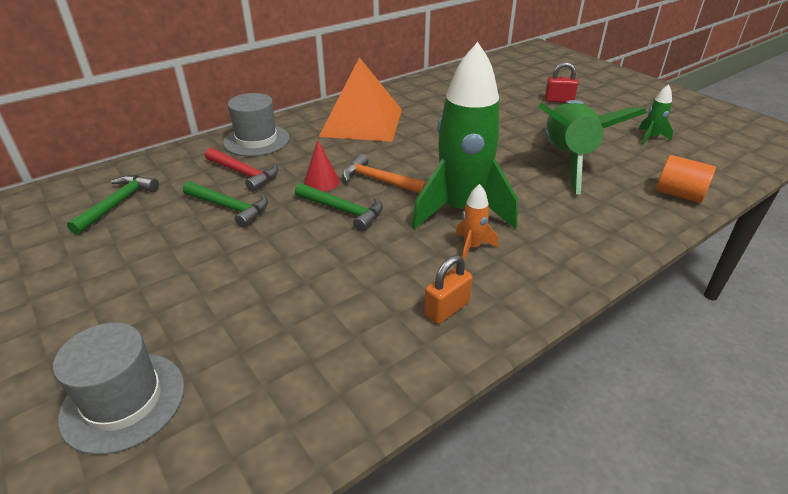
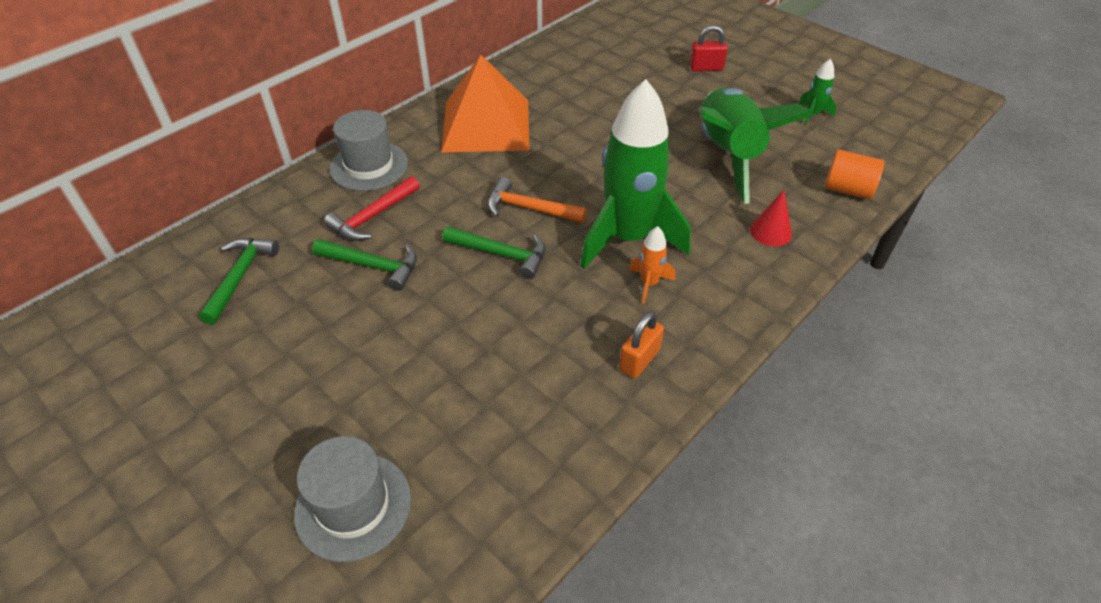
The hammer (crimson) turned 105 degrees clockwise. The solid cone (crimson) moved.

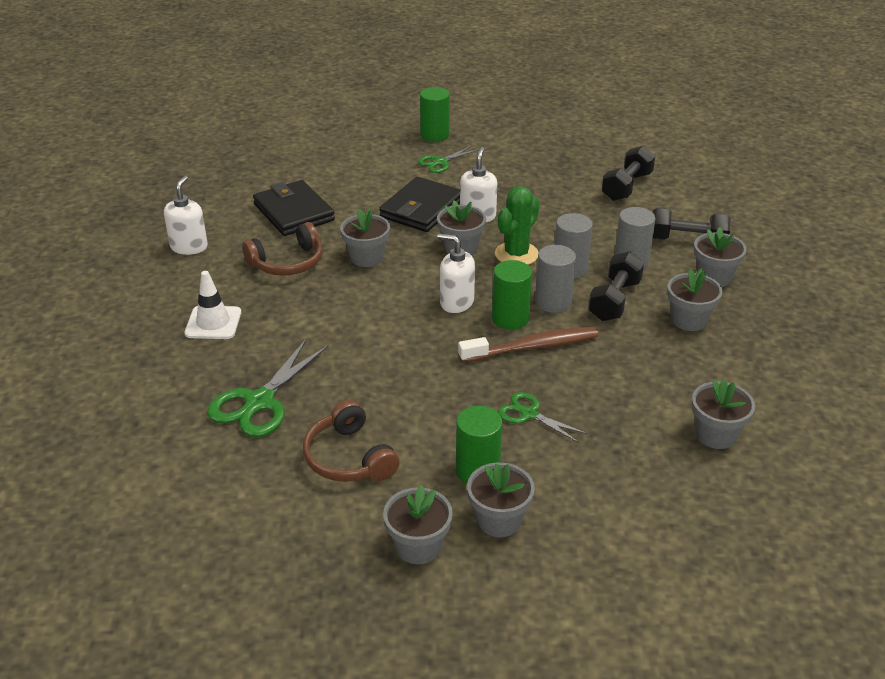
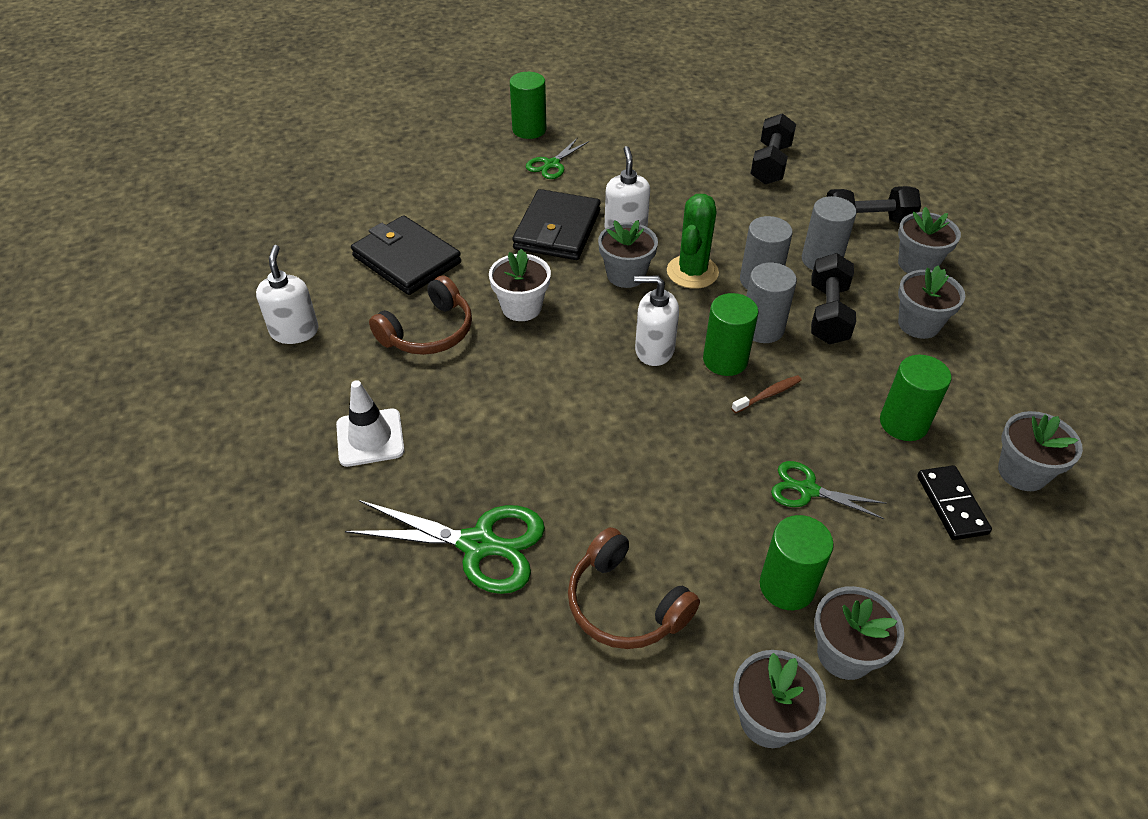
The scissors (leaf-green) (1st from left) turned 90 degrees counterclockwise. The potted plant (ash-grey) (1st from left) became the potted plant (snow-white). The tooth brush (brown) changed to 0.49 times the size. The cylinder (leaf-green) (4th from left) appeared. The domino piece (black) appeared.

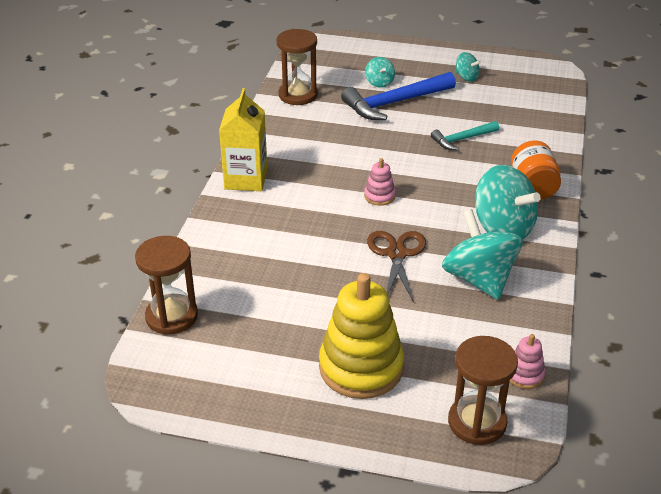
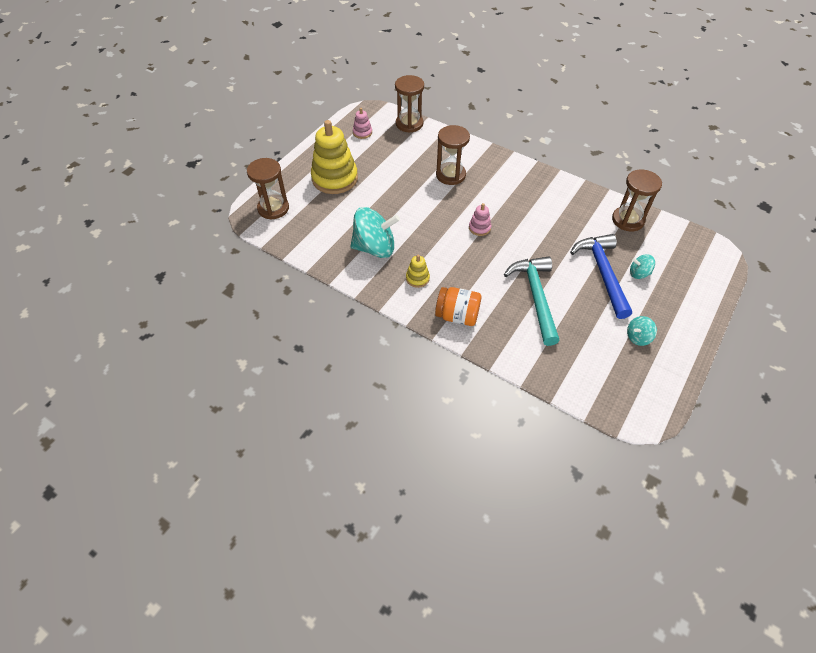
The milk carton (bright yellow) disappeared. The scissors (brown) disappeared. The hammer (aqua) changed to 1.76 times the size. The toy top (aqua) (4th from left) was replaced by the stacking toy (bright yellow) (2nd from left). The stacking toy (rosy) (2nd from left in the first image) moved. The sandglass (brown) (3rd from left) appeared.

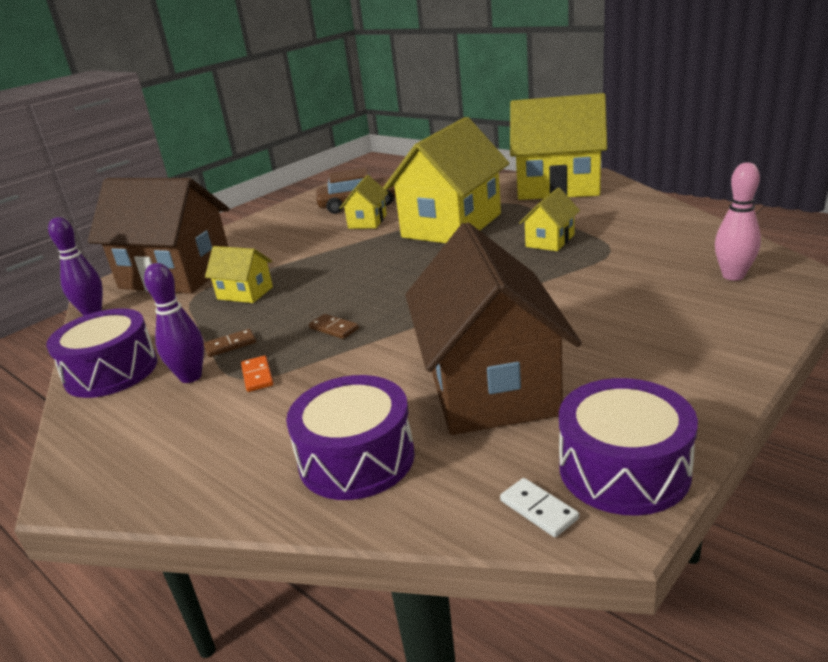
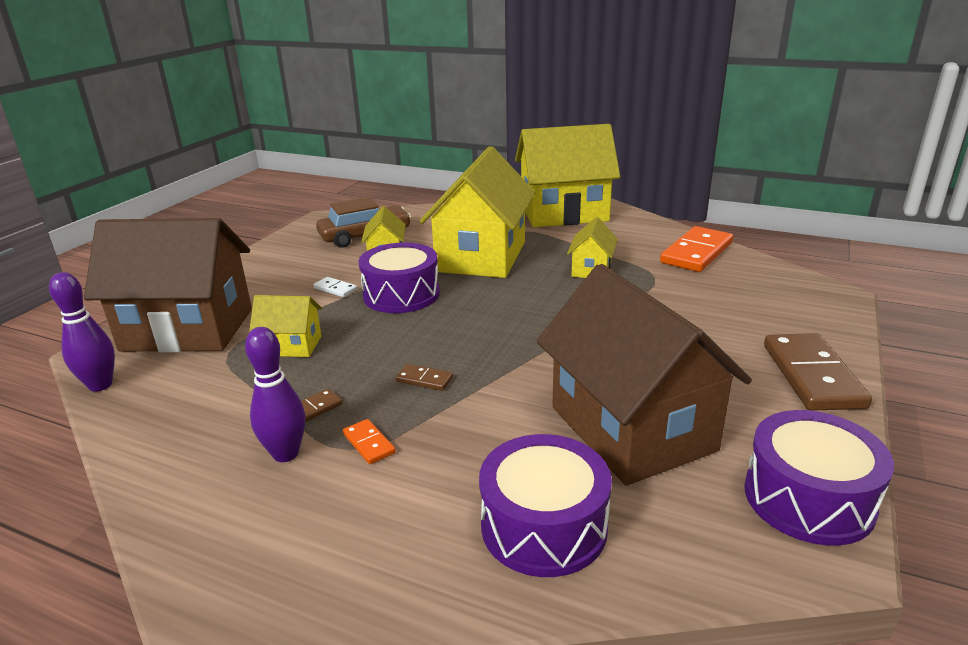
The toy drum (violet) (1st from left) moved. The domino piece (snow-white) moved. The skittle (rosy) disappeared. The domino piece (orange) (2nd from left) appeared. The domino piece (brown) (3rd from left) appeared.

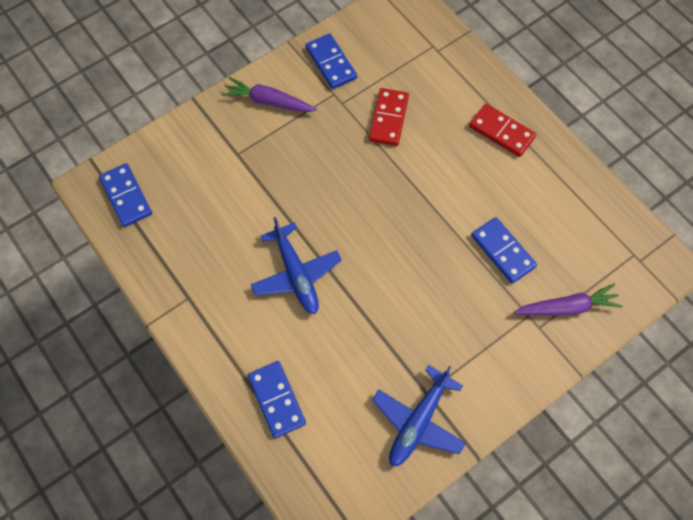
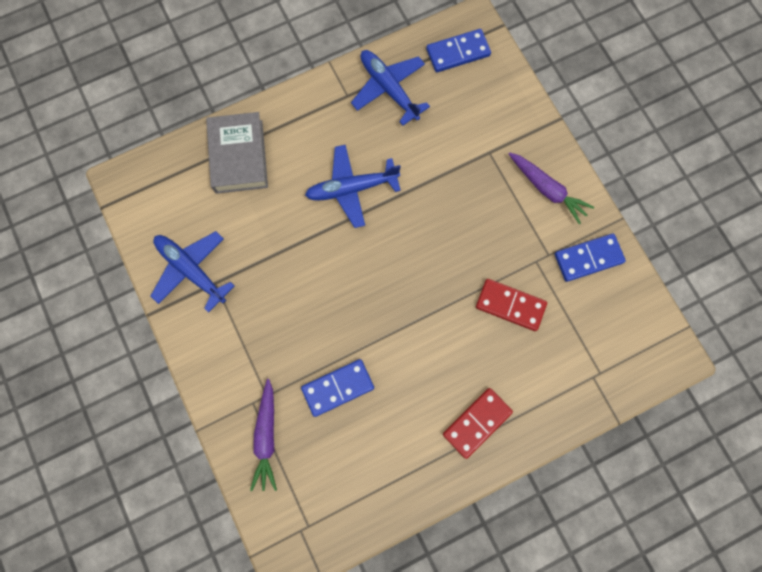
The root vegetable (violet) (1st from left in the first image) turned 105 degrees clockwise. The domino piece (cobalt) (2nd from left) was replaced by the hardcover (ash-grey). The toy plane (cobalt) (3rd from left) appeared.

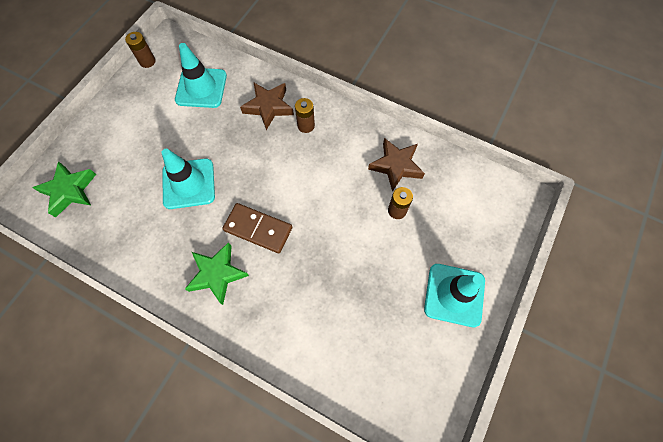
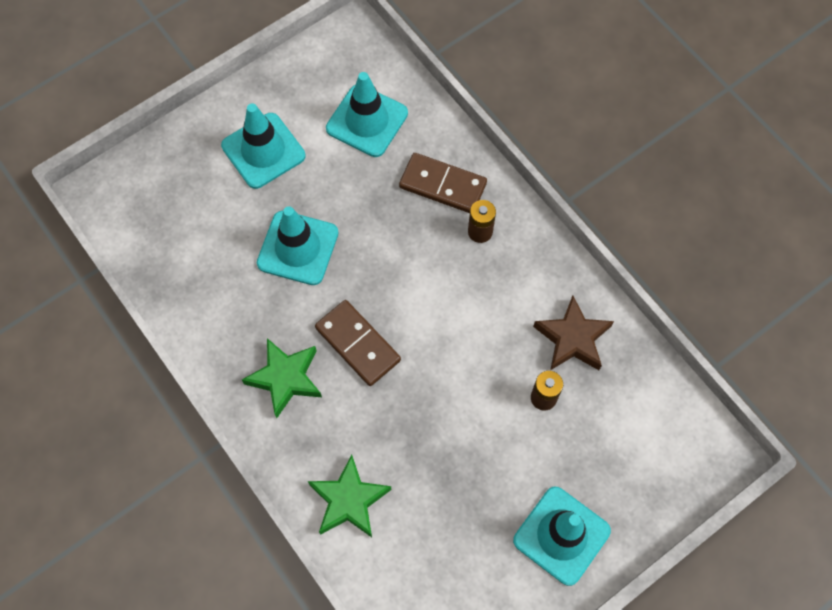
The five-pointed star (leaf-green) (1st from left in the first image) moved. The power cell (brown) (1st from left) disappeared. The five-pointed star (brown) (1st from left) was replaced by the domino piece (brown) (2nd from left). The traffic cone (aqua) (1st from left) appeared.

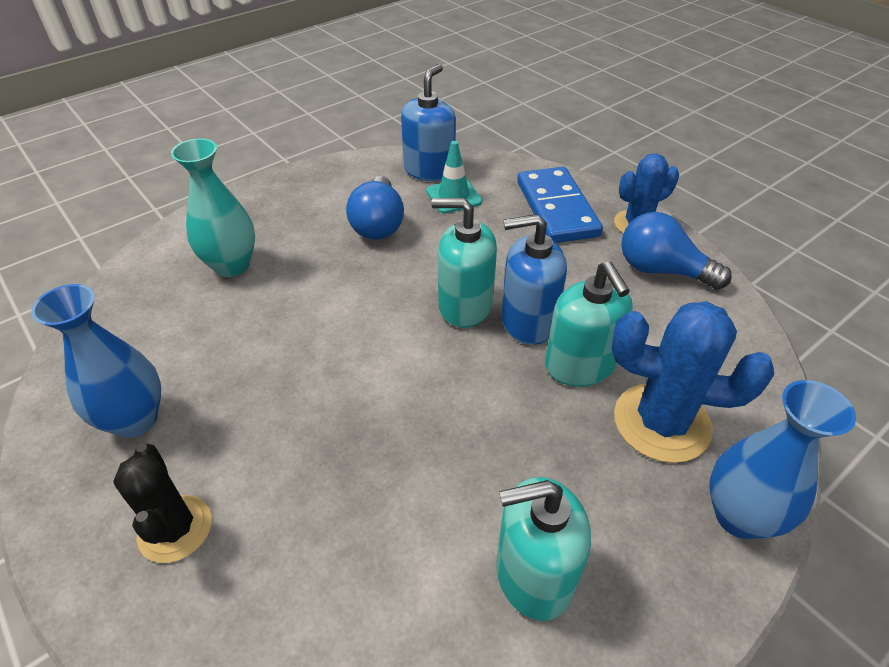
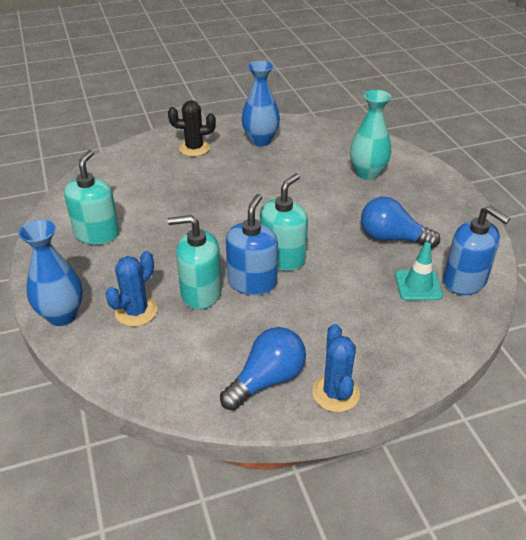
The domino piece (cobalt) disappeared. The prickly plant (cobalt) (2nd from left in the first image) changed to 0.67 times the size.

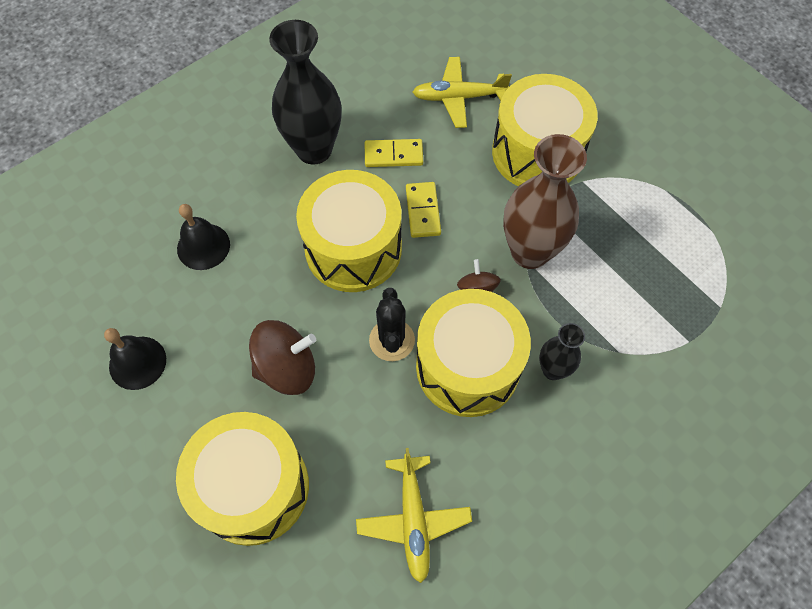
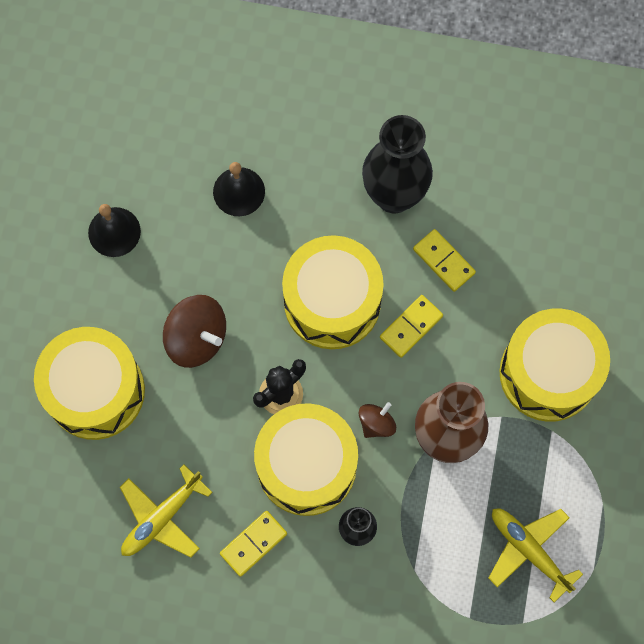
The toy plane (bright yellow) (2nd from left) moved. The domino piece (bright yellow) (1st from left) appeared.

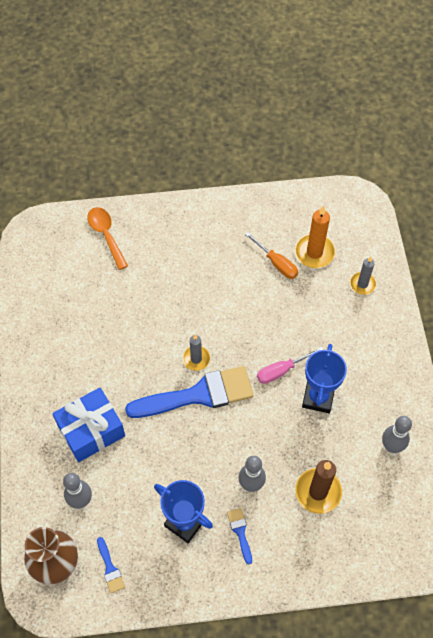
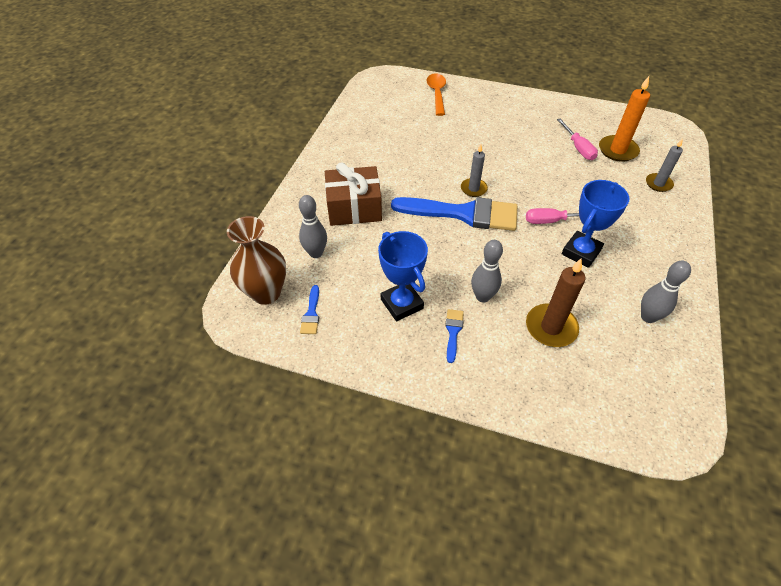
The wrapped gift (cobalt) became the wrapped gift (brown). The flat screwdriver (orange) became the flat screwdriver (rosy) (2nd from left).

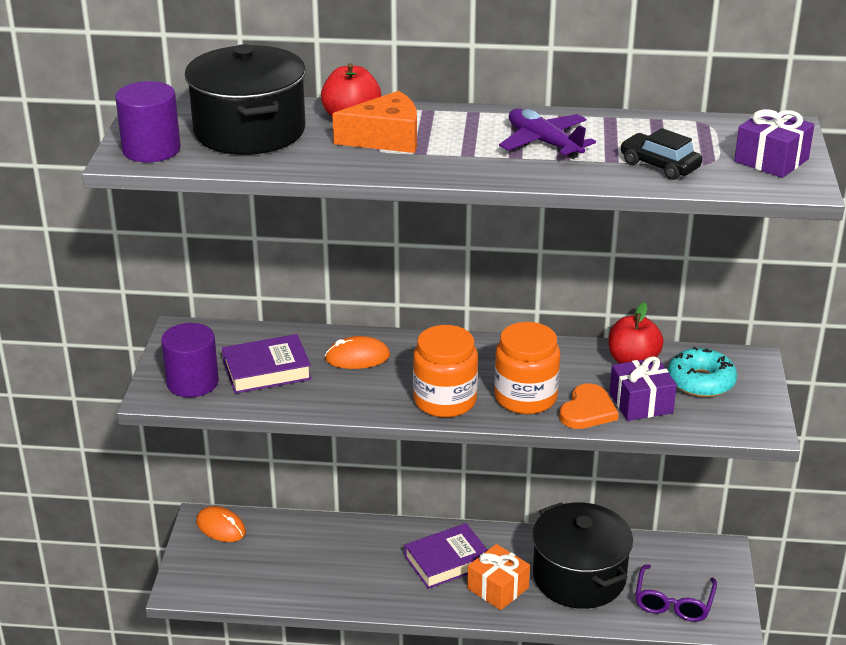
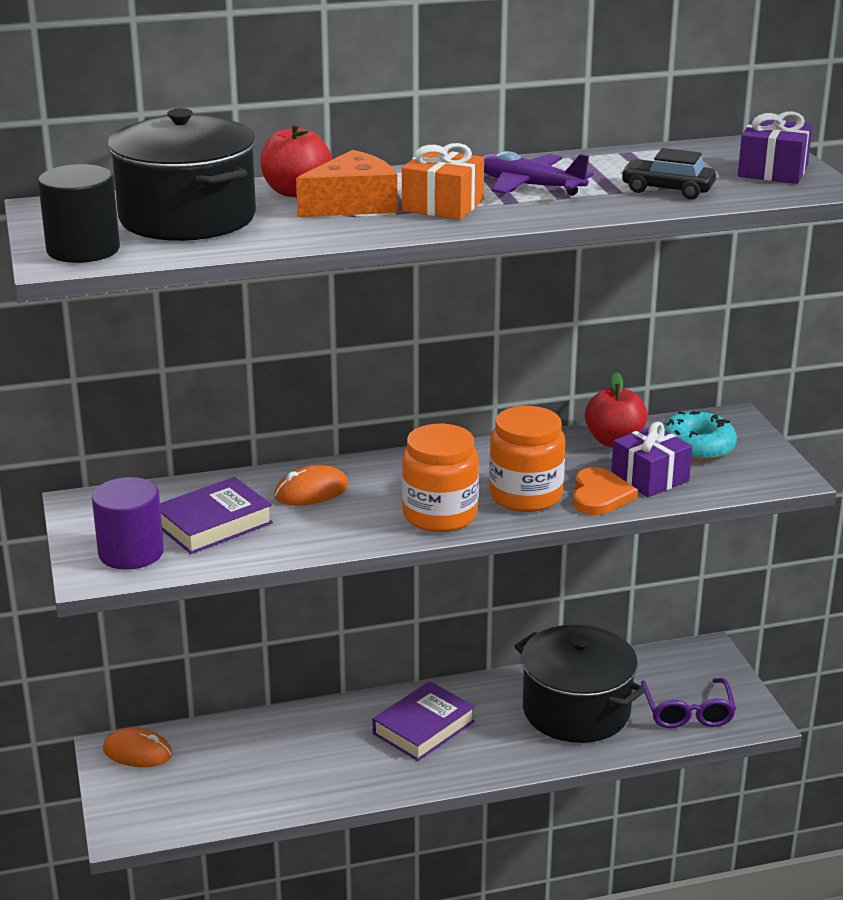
The cylinder (violet) (1st from left) became the cylinder (black). The wrapped gift (orange) moved.

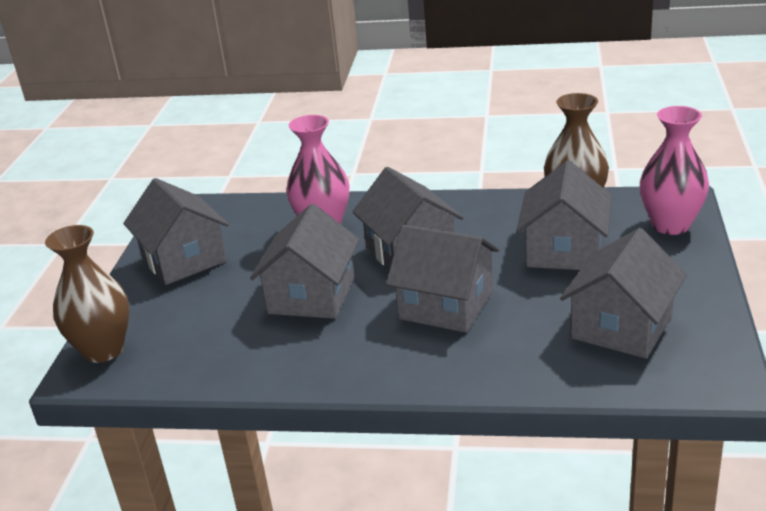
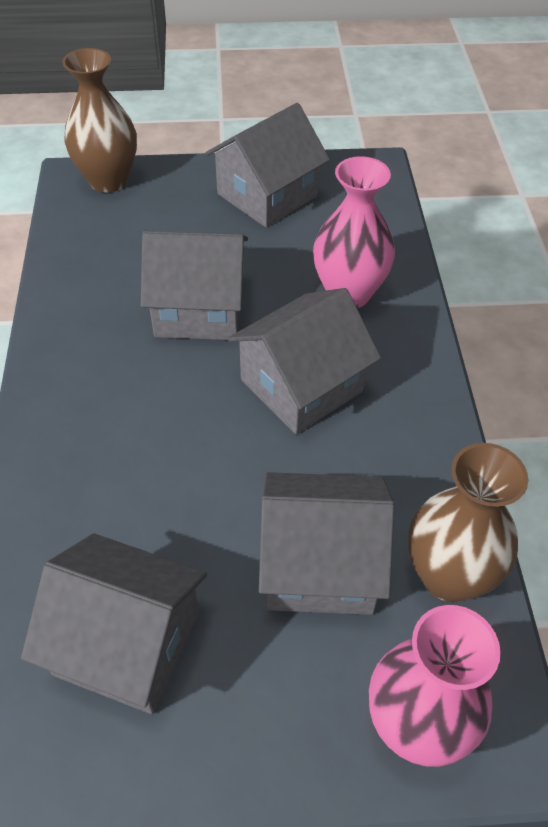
The toy house (ash-grey) (4th from left) disappeared.

